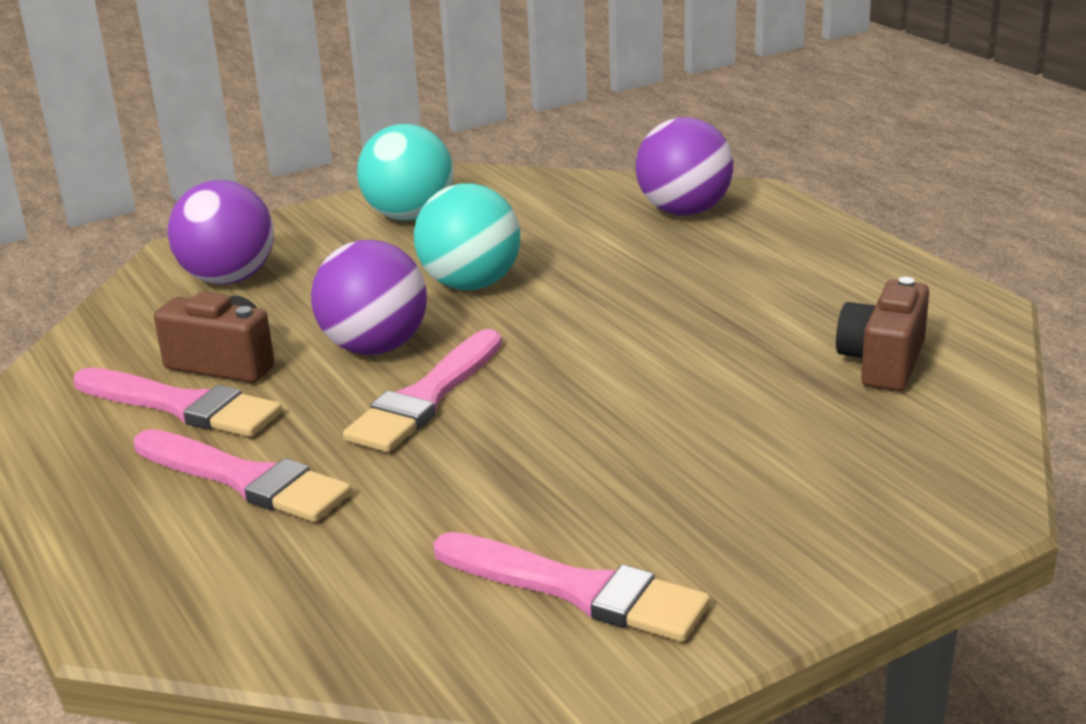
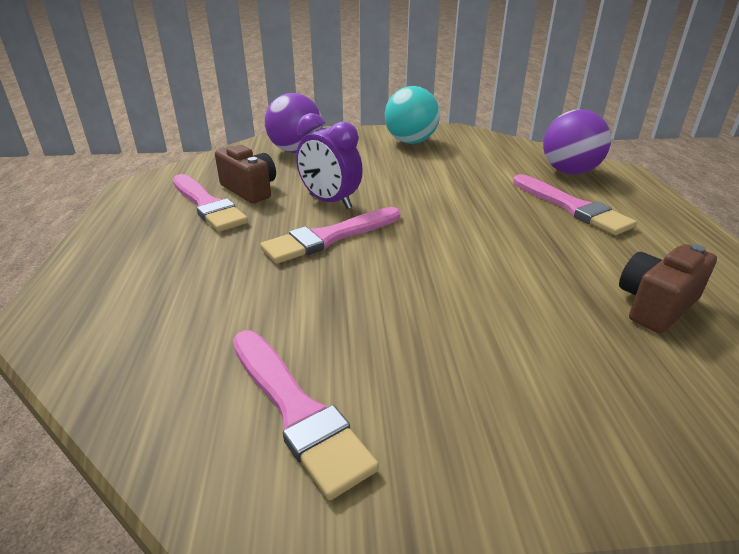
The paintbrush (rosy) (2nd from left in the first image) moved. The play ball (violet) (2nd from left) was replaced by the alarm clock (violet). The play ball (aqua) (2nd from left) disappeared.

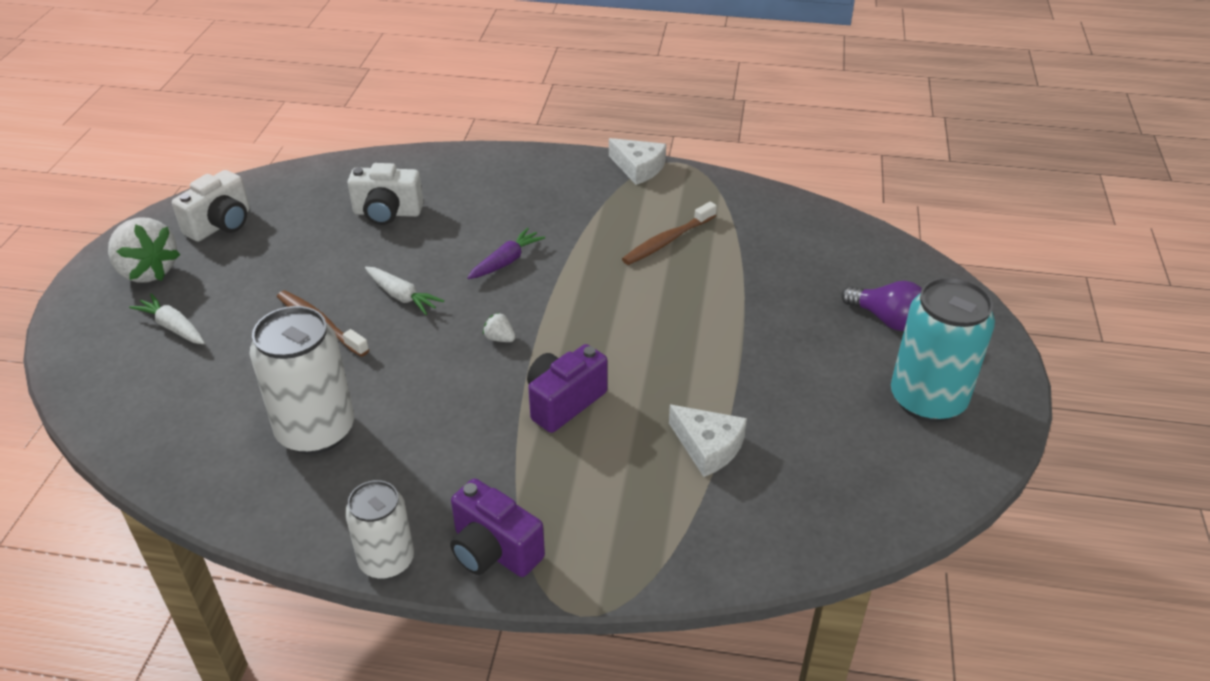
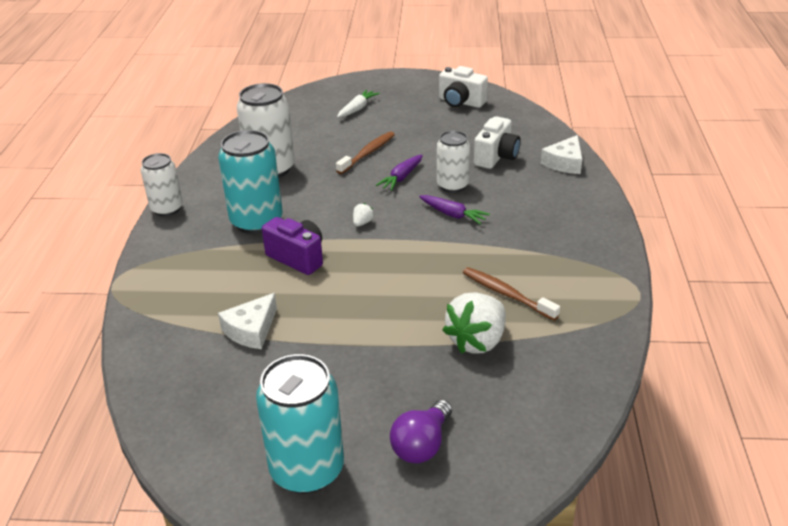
The toy strawberry (snow-white) (1st from left in the first image) moved. The photo camera (snow-white) (2nd from left) turned 150 degrees counterclockwise. The root vegetable (snow-white) (2nd from left) became the root vegetable (violet) (1st from left). The photo camera (violet) (1st from left) disappeared. The piece of cheese (snow-white) (1st from left in the first image) moved. The can (aqua) (1st from left) appeared. The can (snow-white) (3rd from left) appeared.

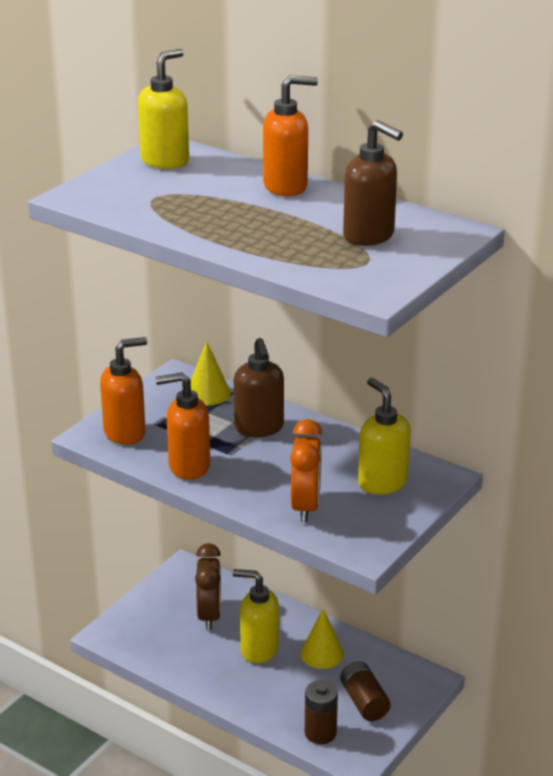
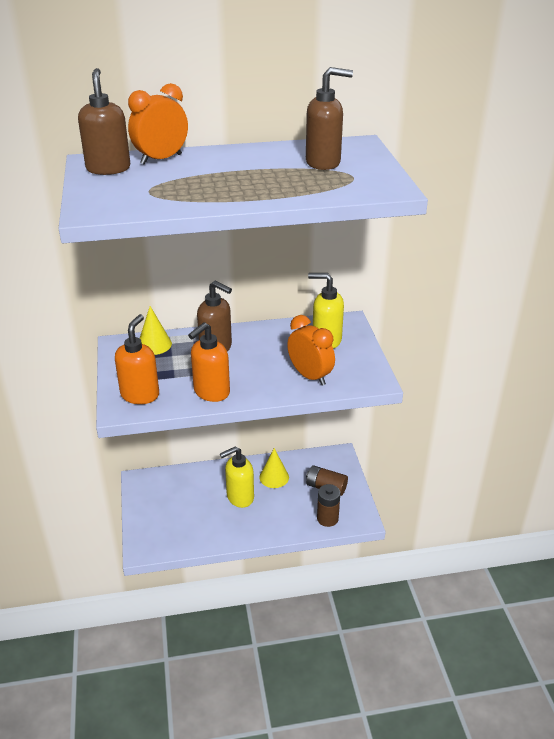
The soap dispenser (bright yellow) (1st from left) became the soap dispenser (brown) (1st from left). The alarm clock (brown) disappeared. The soap dispenser (orange) (3rd from left) disappeared. The alarm clock (orange) (1st from left) appeared.

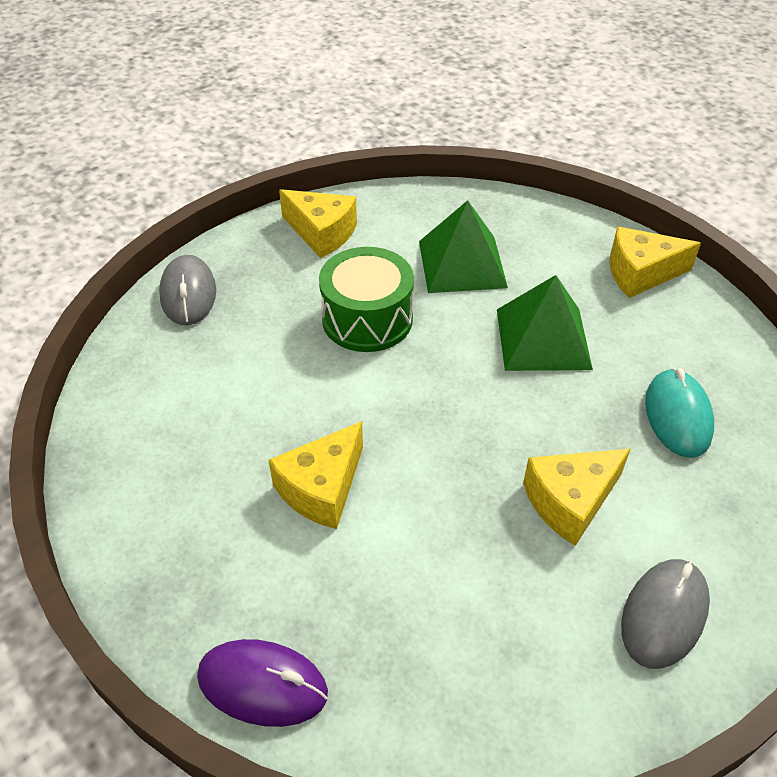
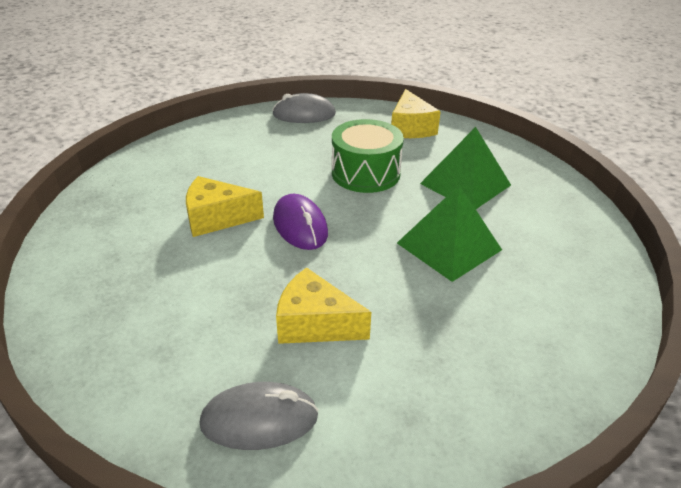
The PC mouse (ash-grey) (1st from left in the first image) turned 45 degrees clockwise. The PC mouse (violet) moved. The piece of cheese (bright yellow) (4th from left) disappeared. The PC mouse (aqua) disappeared.

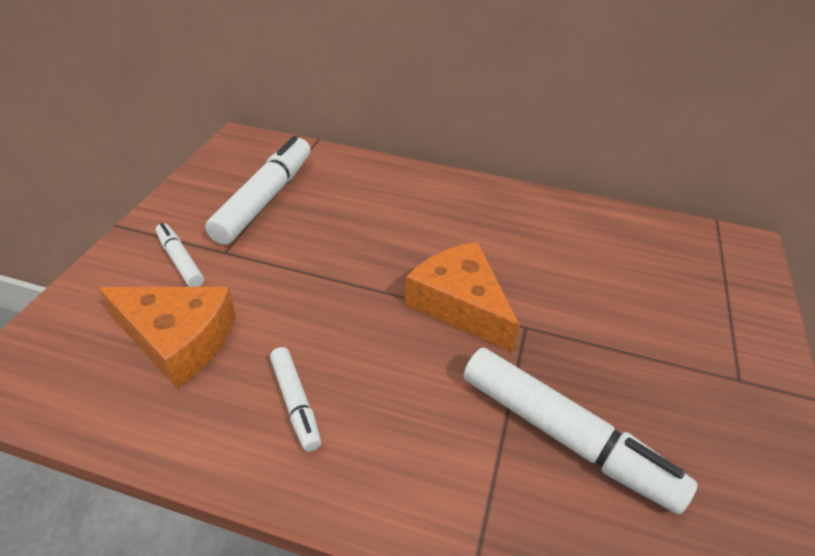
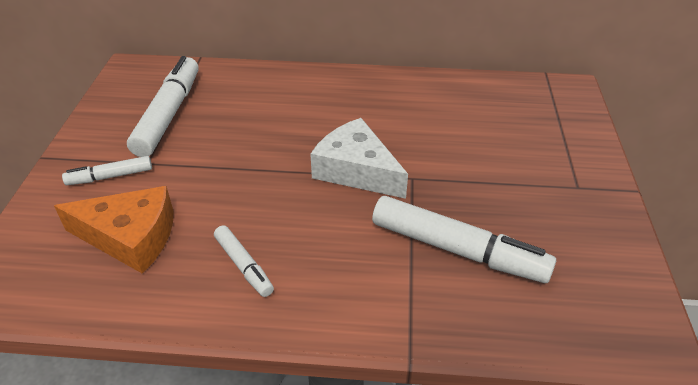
The marker (snow-white) (1st from left) turned 60 degrees counterclockwise. The piece of cheese (orange) (2nd from left) became the piece of cheese (snow-white).

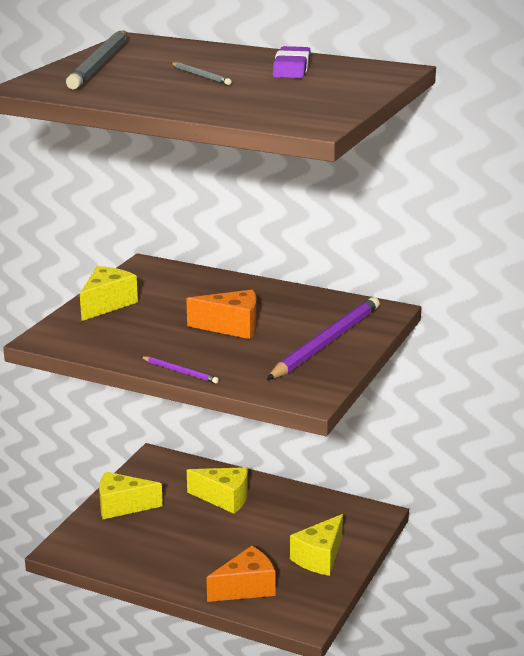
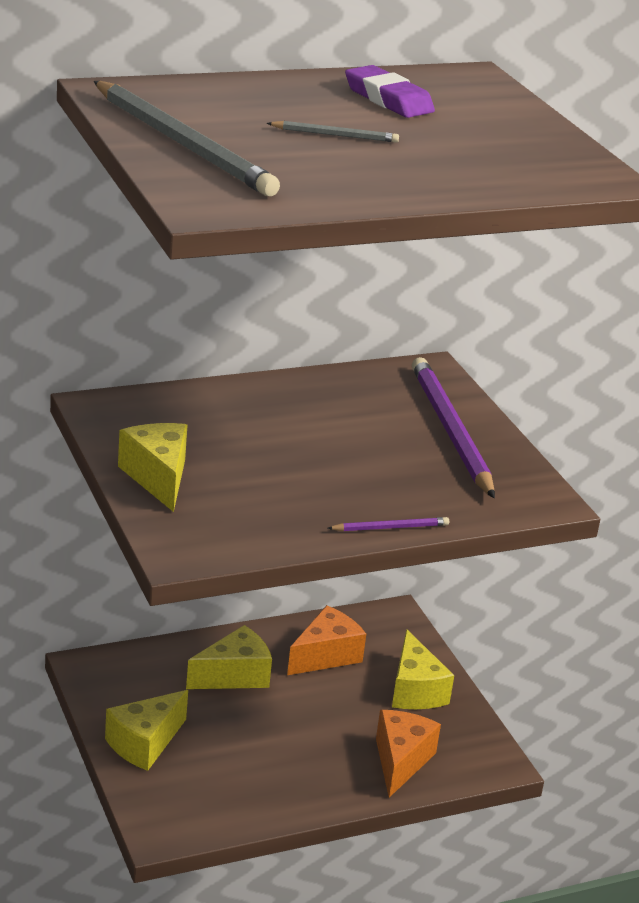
The piece of cheese (orange) (1st from left) moved.

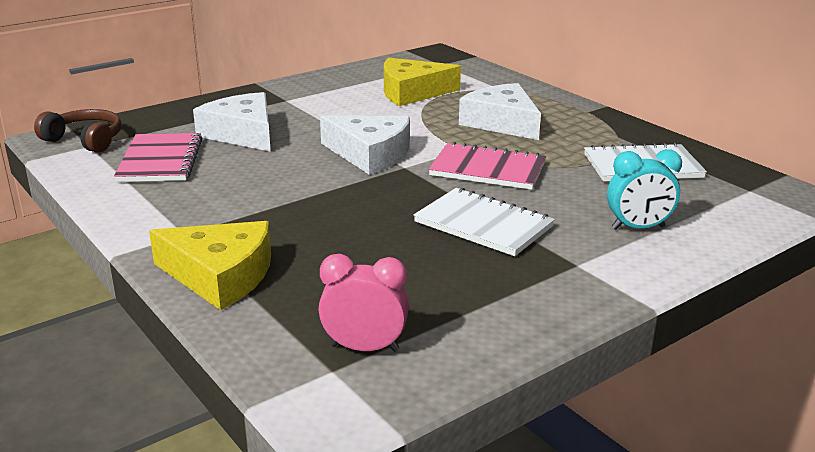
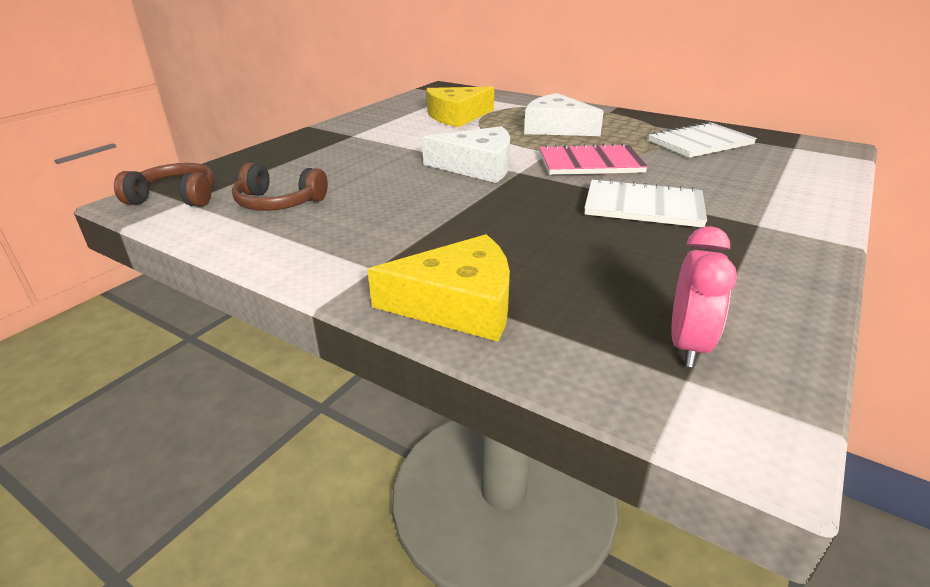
The notepad (rosy) (1st from left) was replaced by the over-ear headphones (brown) (2nd from left). The piece of cheese (snow-white) (1st from left) disappeared. The alarm clock (rosy) turned 120 degrees clockwise. The alarm clock (aqua) disappeared.

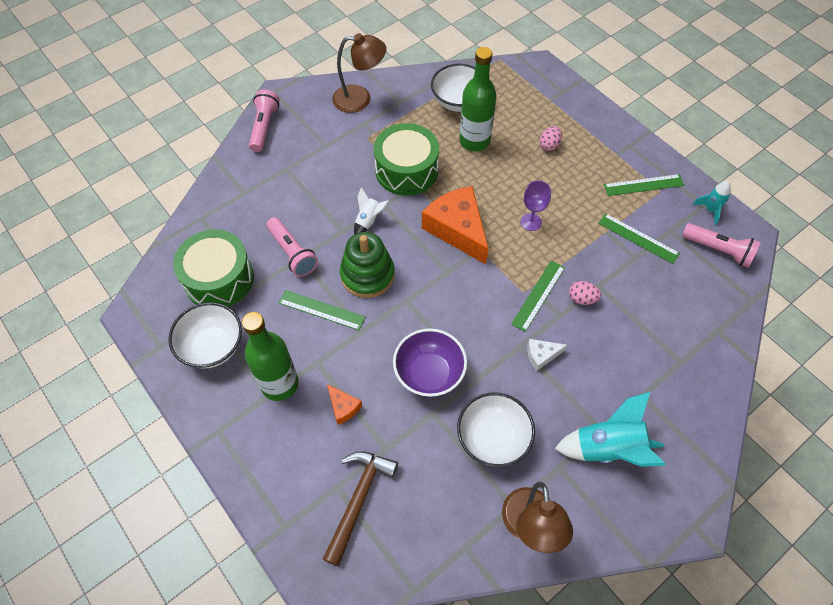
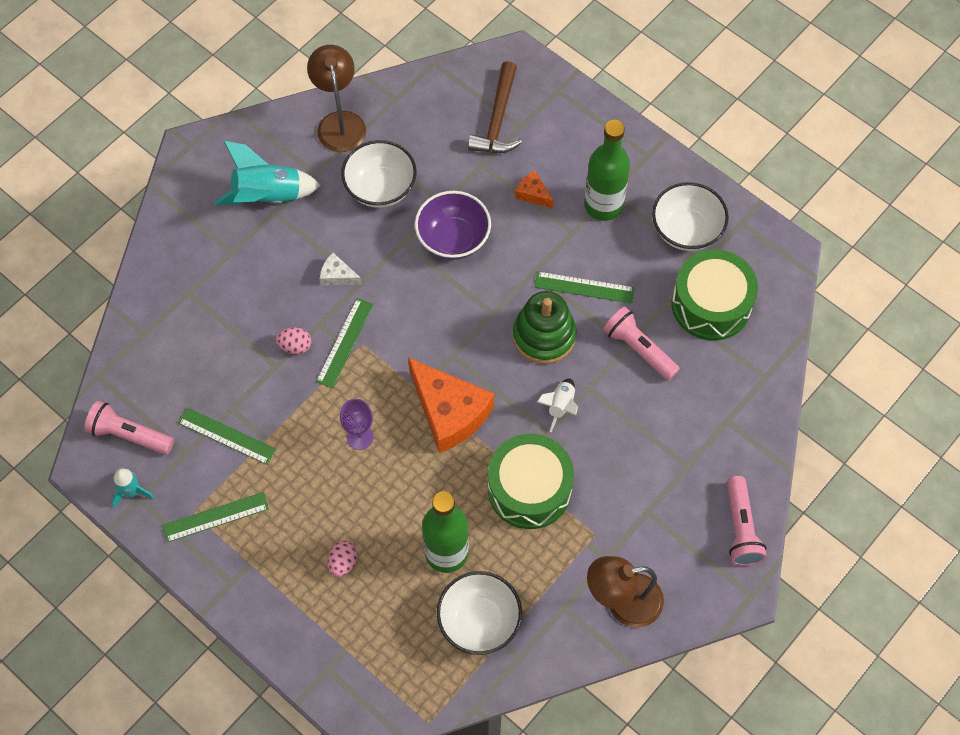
The piece of cheese (snow-white) turned 135 degrees counterclockwise.

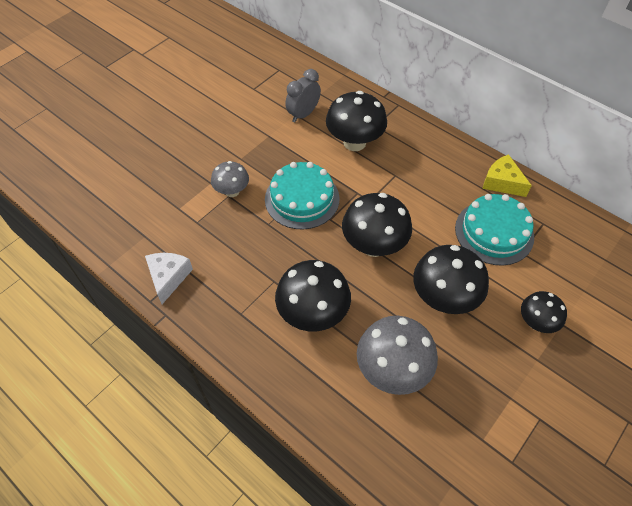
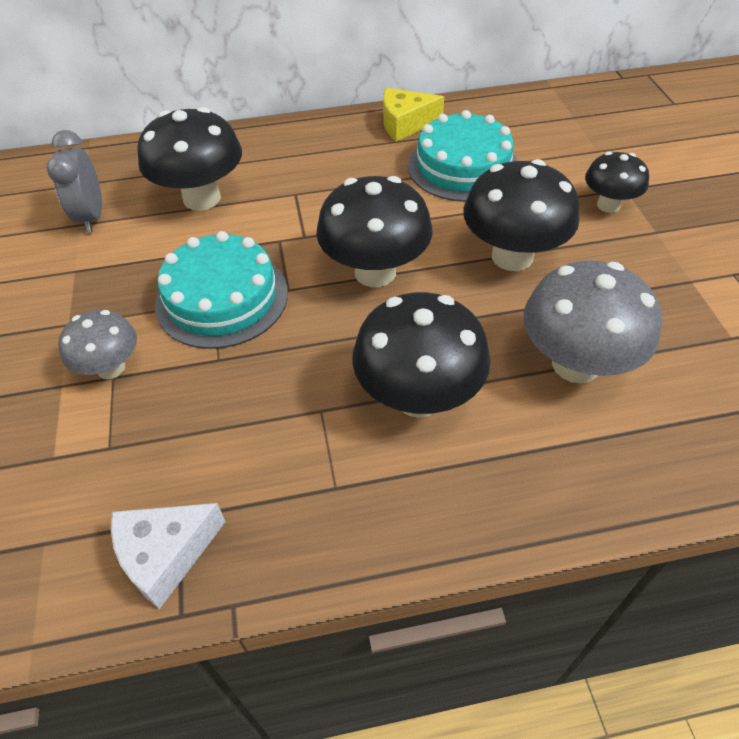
The piece of cheese (snow-white) turned 75 degrees counterclockwise.

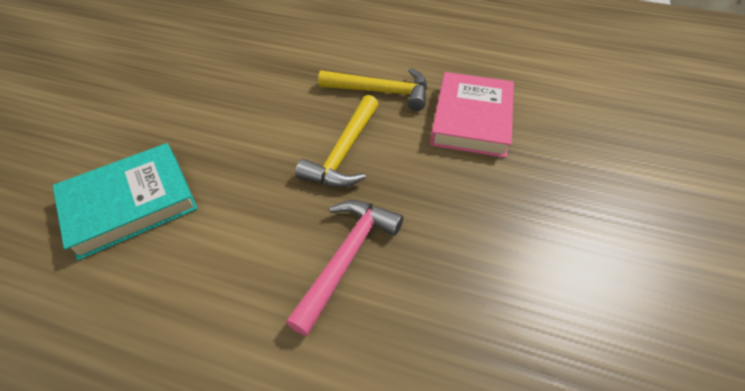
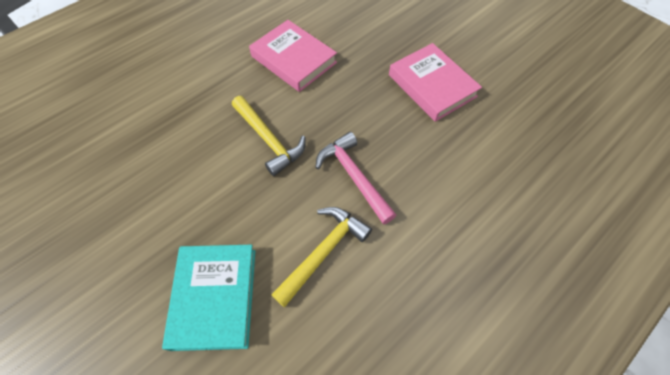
The hammer (bright yellow) (2nd from left) moved. The hardcover (rosy) (2nd from left) appeared.

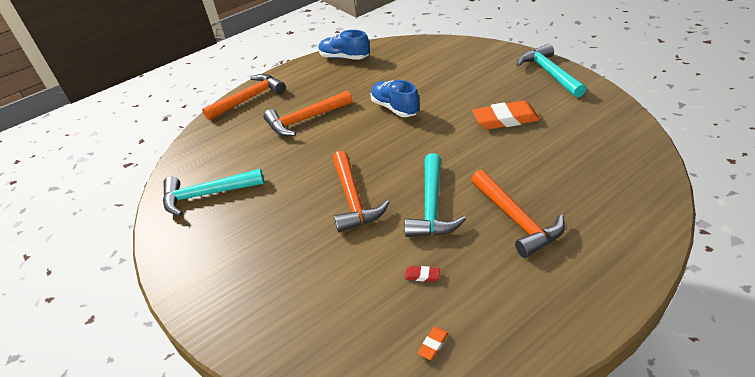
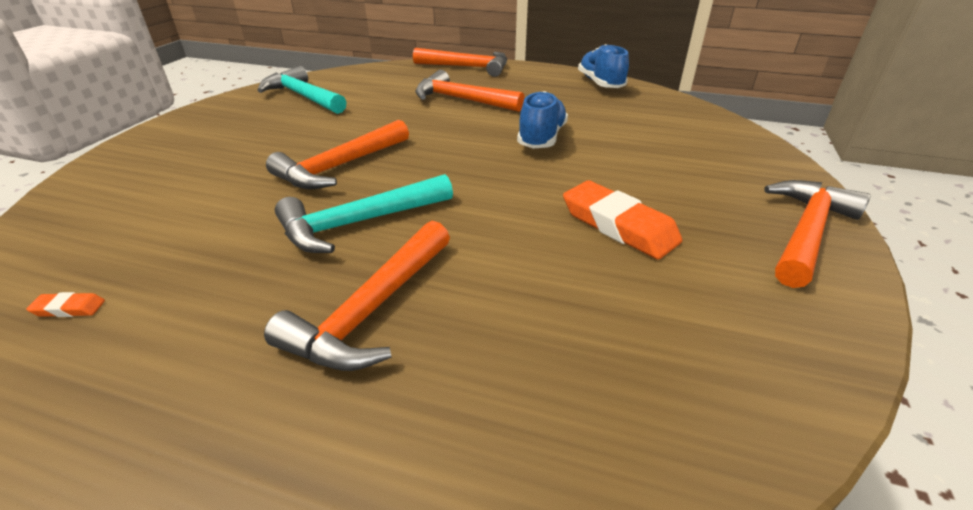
The gum eraser (crimson) disappeared. The hammer (aqua) (3rd from left) became the hammer (orange) (5th from left).

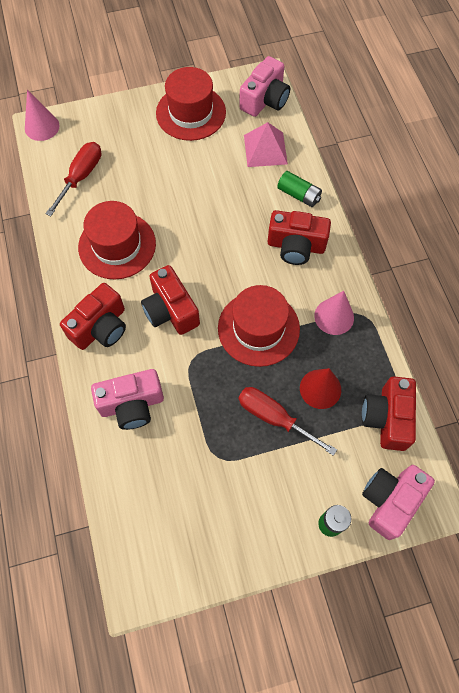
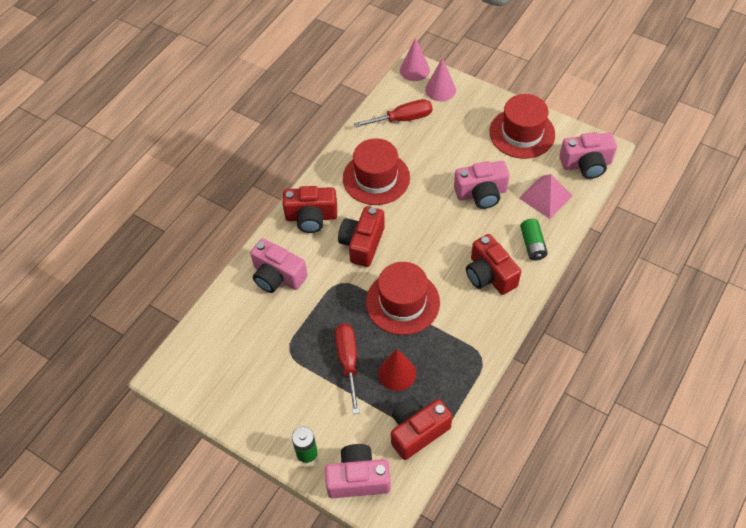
The solid cone (rosy) (2nd from left) moved. The photo camera (rosy) (3rd from left) appeared.

